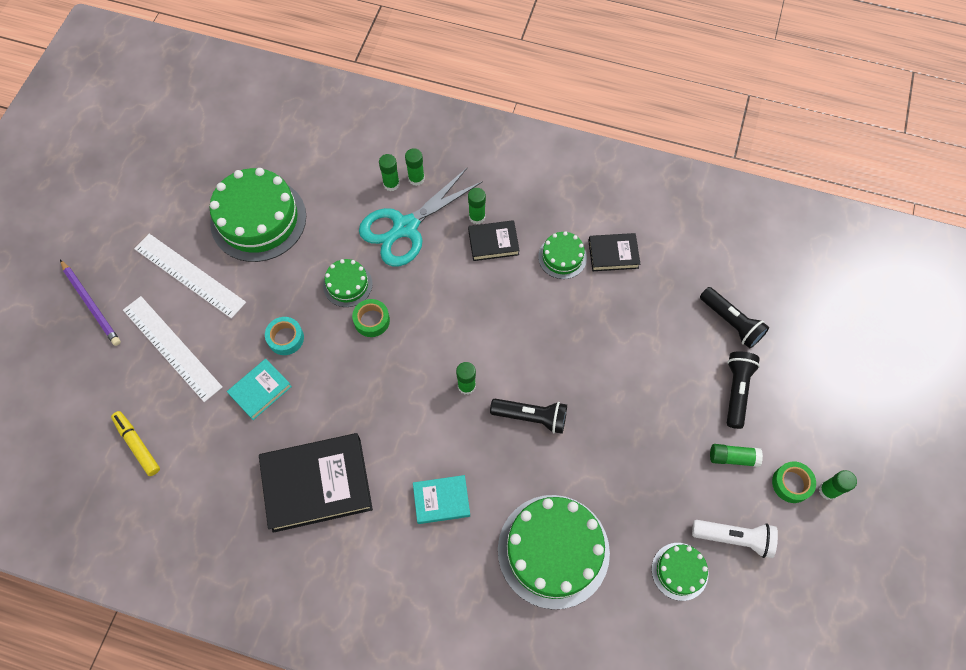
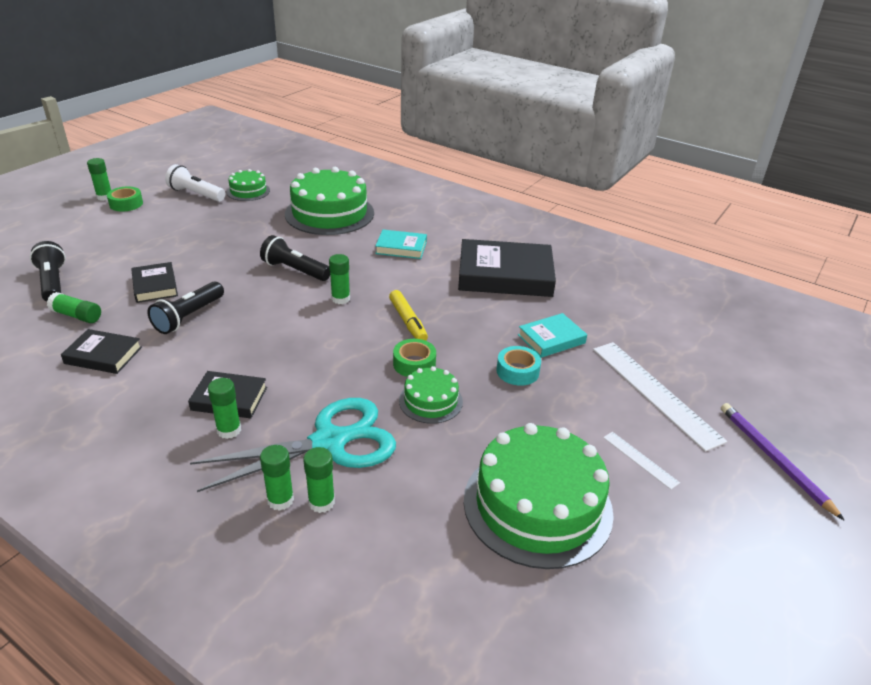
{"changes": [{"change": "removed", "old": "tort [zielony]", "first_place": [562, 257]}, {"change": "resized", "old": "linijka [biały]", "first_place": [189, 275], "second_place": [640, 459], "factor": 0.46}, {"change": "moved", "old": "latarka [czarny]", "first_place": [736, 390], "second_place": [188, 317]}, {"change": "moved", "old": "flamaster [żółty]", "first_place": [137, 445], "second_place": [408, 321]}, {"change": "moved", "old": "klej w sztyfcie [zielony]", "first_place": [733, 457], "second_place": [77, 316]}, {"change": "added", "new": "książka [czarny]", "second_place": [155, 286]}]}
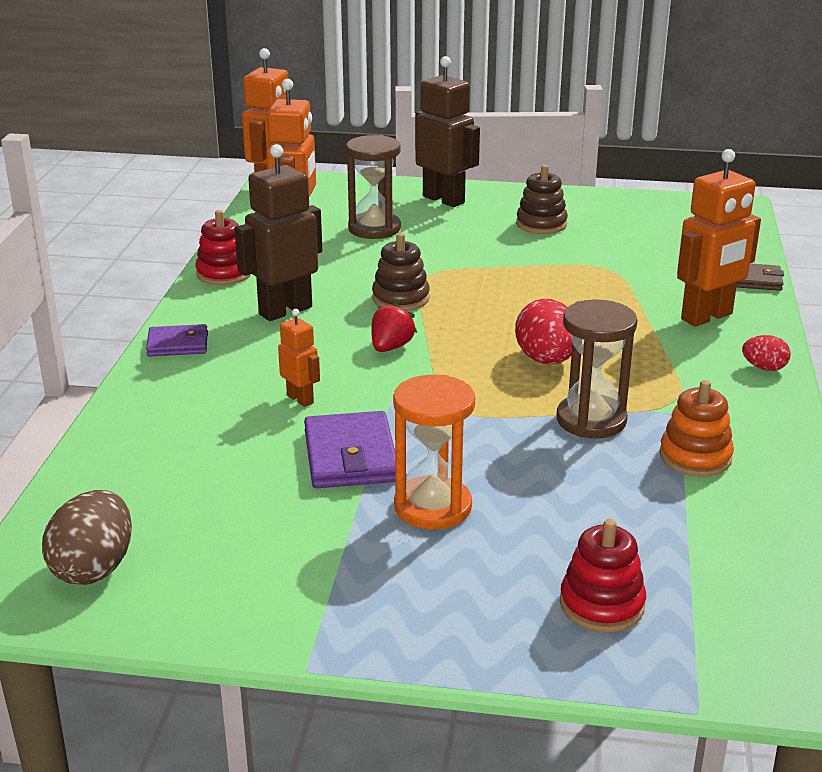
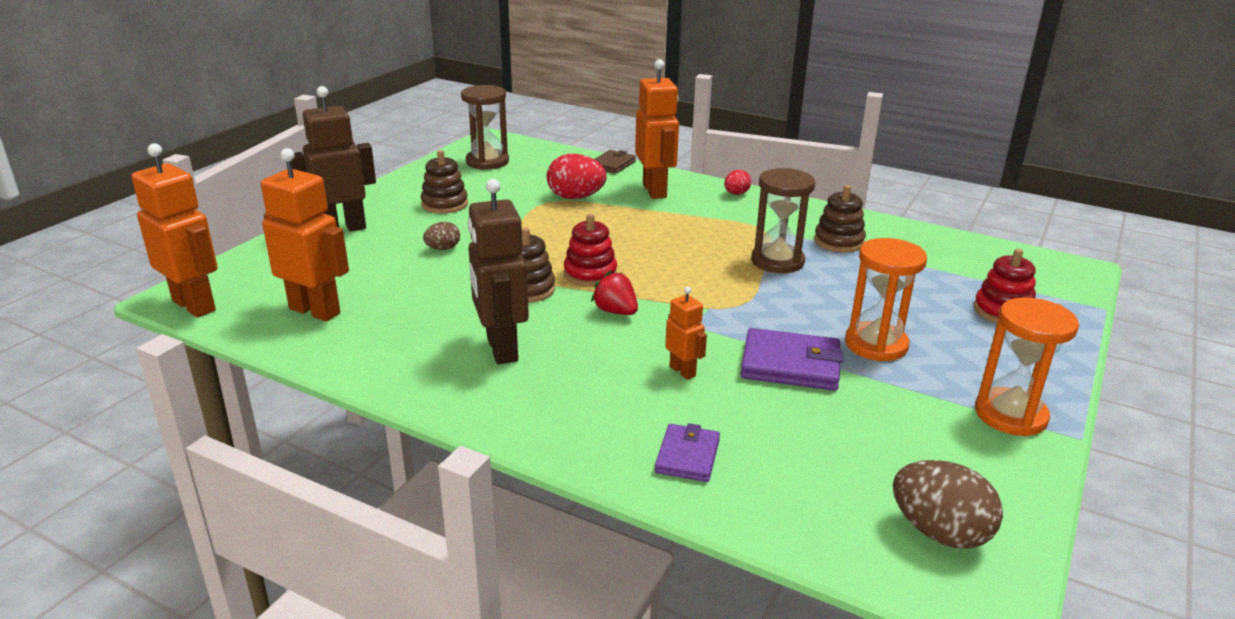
{"changes": [{"change": "moved", "old": "klepsydra [brązowy]", "first_place": [374, 229], "second_place": [487, 162]}, {"change": "moved", "old": "zabawka nakładanka [czerwony]", "first_place": [224, 273], "second_place": [590, 274]}, {"change": "moved", "old": "jajko [czerwony]", "first_place": [546, 360], "second_place": [576, 197]}, {"change": "turned", "old": "robot [pomarańczowy]", "first_place": [300, 399], "second_place": [683, 371], "degrees": 75}, {"change": "moved", "old": "portfel [fioletowy]", "first_place": [178, 344], "second_place": [687, 456]}, {"change": "recoloured", "old": "zabawka nakładanka [pomarańczowy]", "new": "zabawka nakładanka [brązowy]", "first_place": [695, 457], "second_place": [839, 241]}, {"change": "added", "new": "jajko [brązowy]", "second_place": [443, 249]}, {"change": "added", "new": "klepsydra [pomarańczowy]", "second_place": [1010, 415]}]}
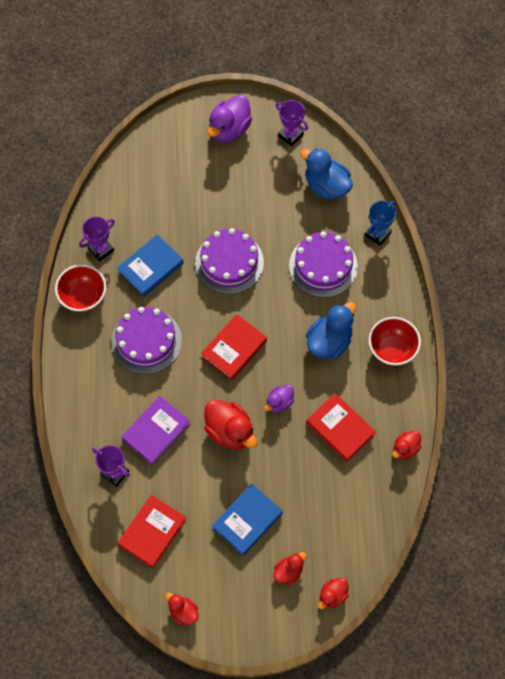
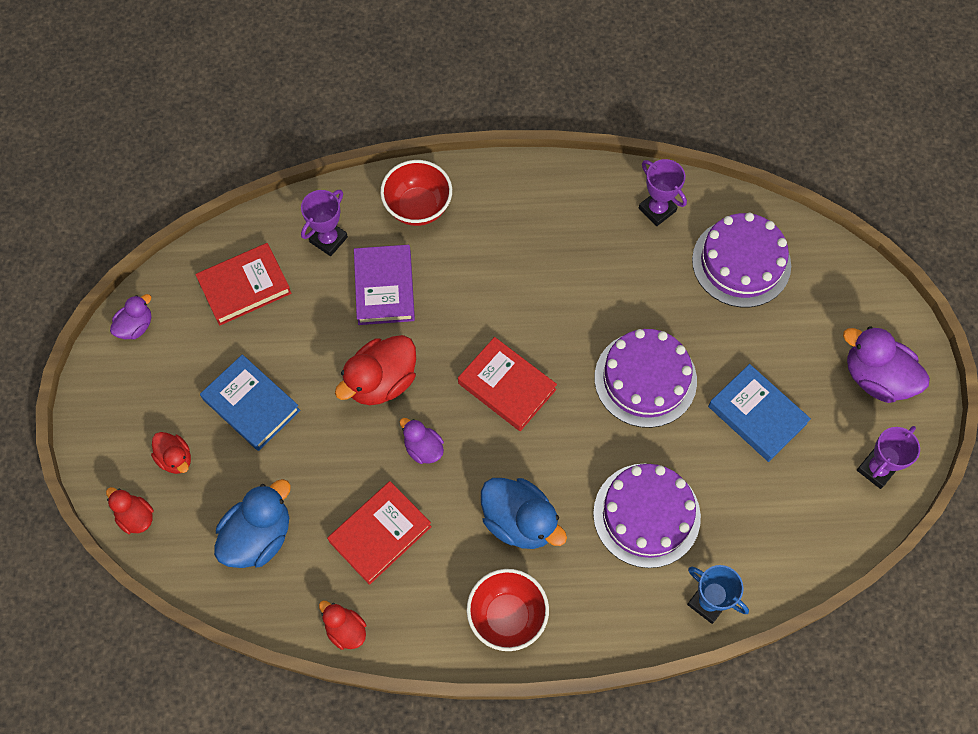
{"changes": [{"change": "moved", "old": "kaczka [niebieski]", "first_place": [326, 186], "second_place": [258, 536]}, {"change": "moved", "old": "książka [niebieski]", "first_place": [150, 268], "second_place": [757, 415]}, {"change": "moved", "old": "miska [czerwony]", "first_place": [83, 297], "second_place": [418, 207]}, {"change": "moved", "old": "tort [fioletowy]", "first_place": [146, 341], "second_place": [741, 262]}, {"change": "turned", "old": "książka [fioletowy]", "first_place": [156, 432], "second_place": [384, 287], "degrees": 45}, {"change": "turned", "old": "książka [czerwony]", "first_place": [152, 532], "second_place": [245, 287], "degrees": -60}, {"change": "recoloured", "old": "kaczka [czerwony]", "new": "kaczka [fioletowy]", "first_place": [183, 612], "second_place": [136, 326]}]}
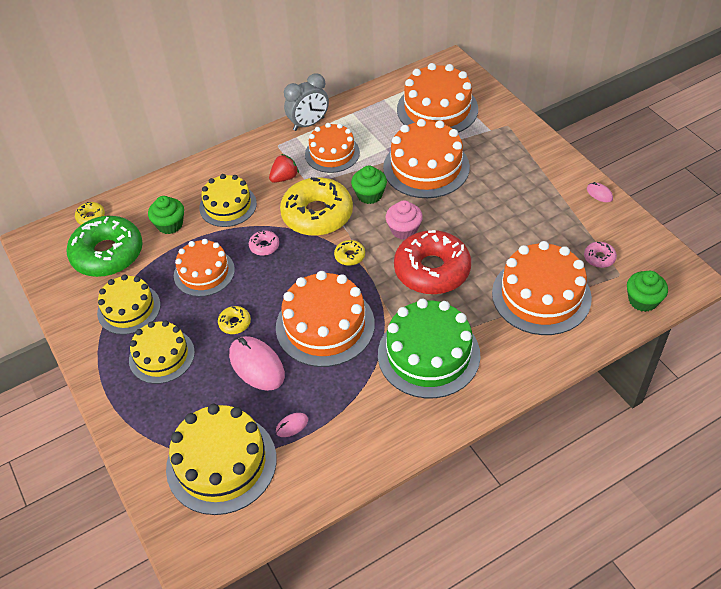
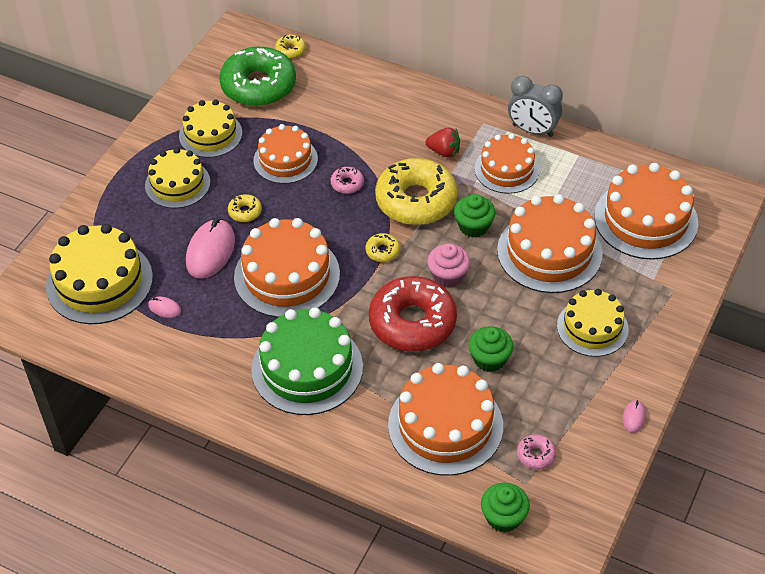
{"changes": [{"change": "moved", "old": "tort [żółty]", "first_place": [228, 205], "second_place": [592, 327]}, {"change": "moved", "old": "muffinka [zielony]", "first_place": [170, 225], "second_place": [489, 359]}]}
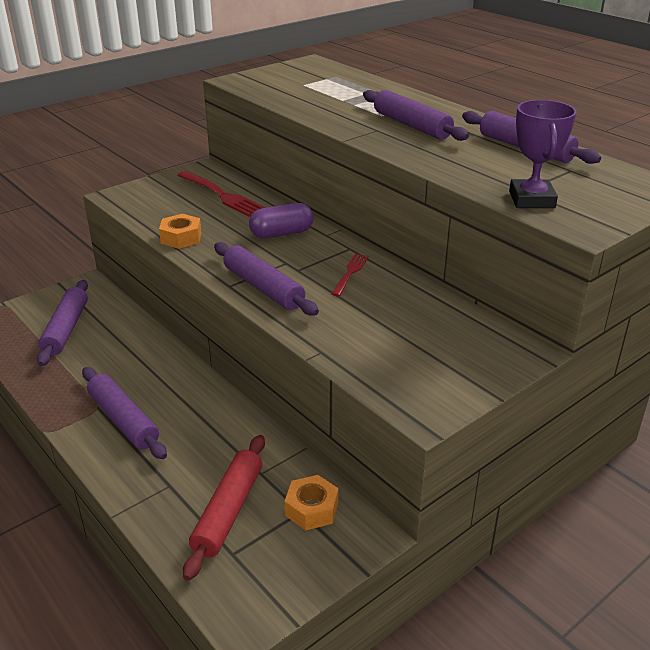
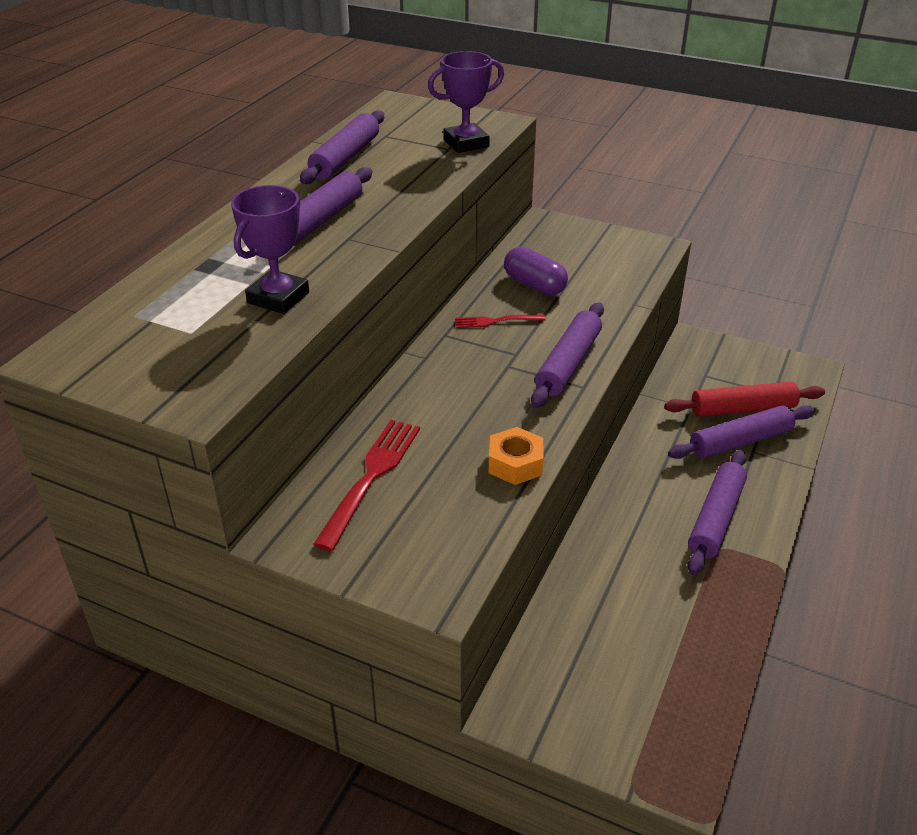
{"changes": [{"change": "moved", "old": "kapsułka [fioletowy]", "first_place": [281, 233], "second_place": [534, 285]}, {"change": "moved", "old": "wałek do ciasta [fioletowy]", "first_place": [66, 329], "second_place": [740, 442]}, {"change": "removed", "old": "nakrętka [pomarańczowy]", "first_place": [311, 509]}, {"change": "added", "new": "puchar [fioletowy]", "second_place": [278, 298]}]}
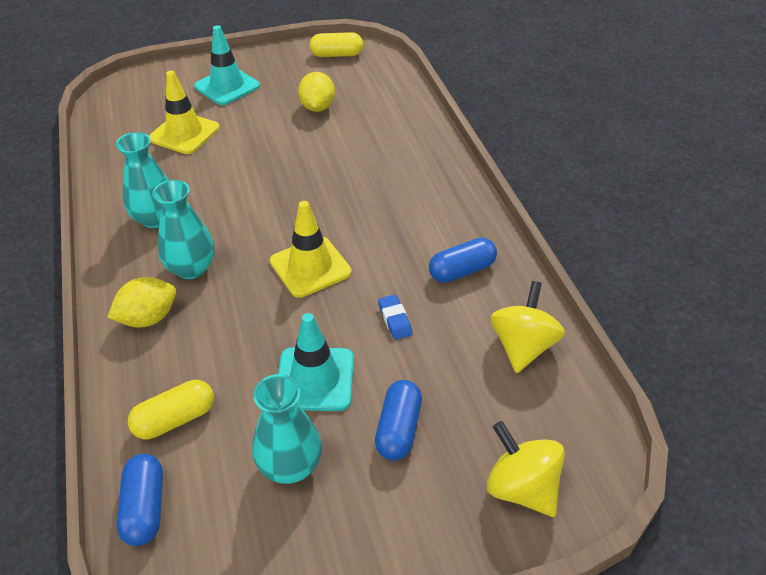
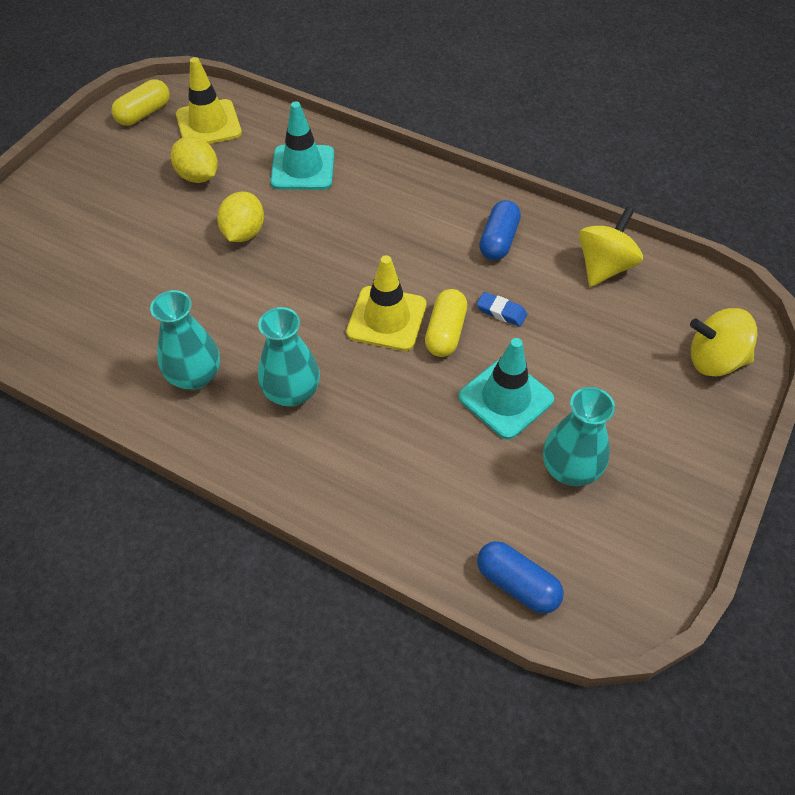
{"changes": [{"change": "moved", "old": "pachołek [turkusowy]", "first_place": [227, 86], "second_place": [303, 168]}, {"change": "moved", "old": "pachołek [żółty]", "first_place": [184, 133], "second_place": [208, 124]}, {"change": "moved", "old": "cytryna [żółty]", "first_place": [148, 318], "second_place": [244, 233]}, {"change": "turned", "old": "bączek [żółty]", "first_place": [523, 346], "second_place": [604, 267], "degrees": 60}, {"change": "moved", "old": "kapsułka [żółty]", "first_place": [175, 419], "second_place": [445, 332]}, {"change": "removed", "old": "kapsułka [niebieski]", "first_place": [398, 429]}]}
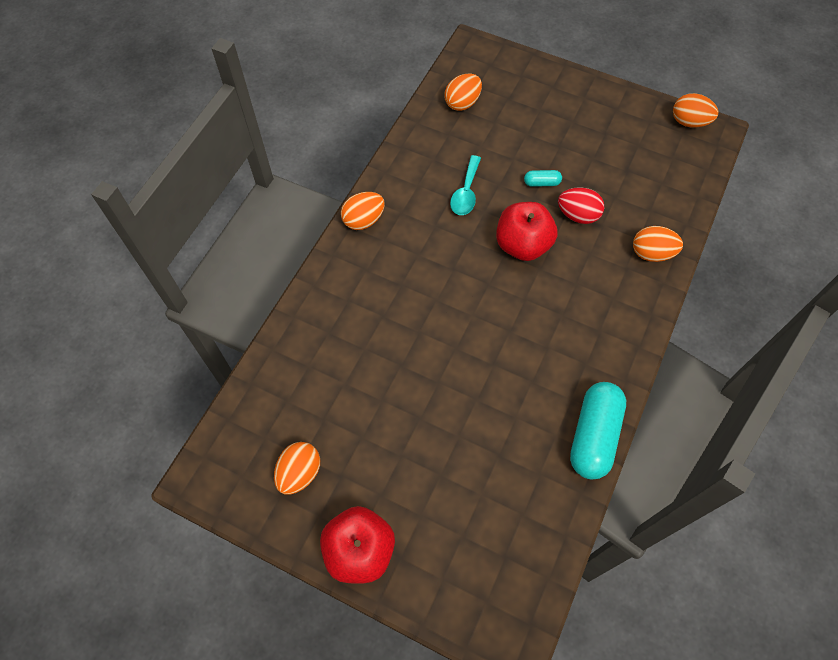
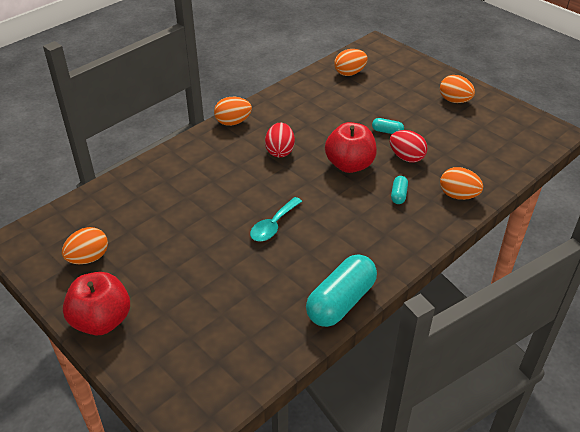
{"changes": [{"change": "moved", "old": "jajko [pomarańczowy]", "first_place": [689, 122], "second_place": [454, 101]}, {"change": "moved", "old": "łyżka [turkusowy]", "first_place": [466, 192], "second_place": [273, 225]}, {"change": "added", "new": "jajko [czerwony]", "second_place": [280, 151]}, {"change": "added", "new": "kapsułka [turkusowy]", "second_place": [398, 195]}]}
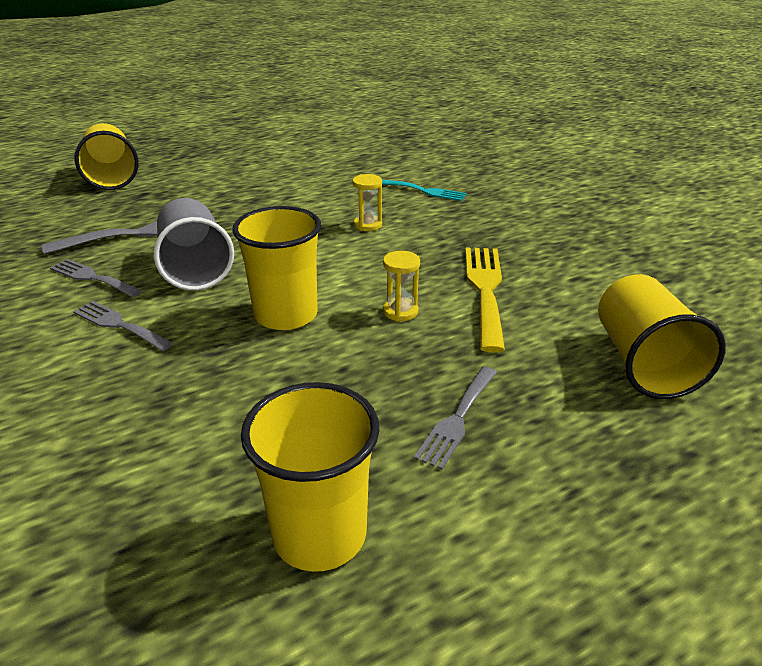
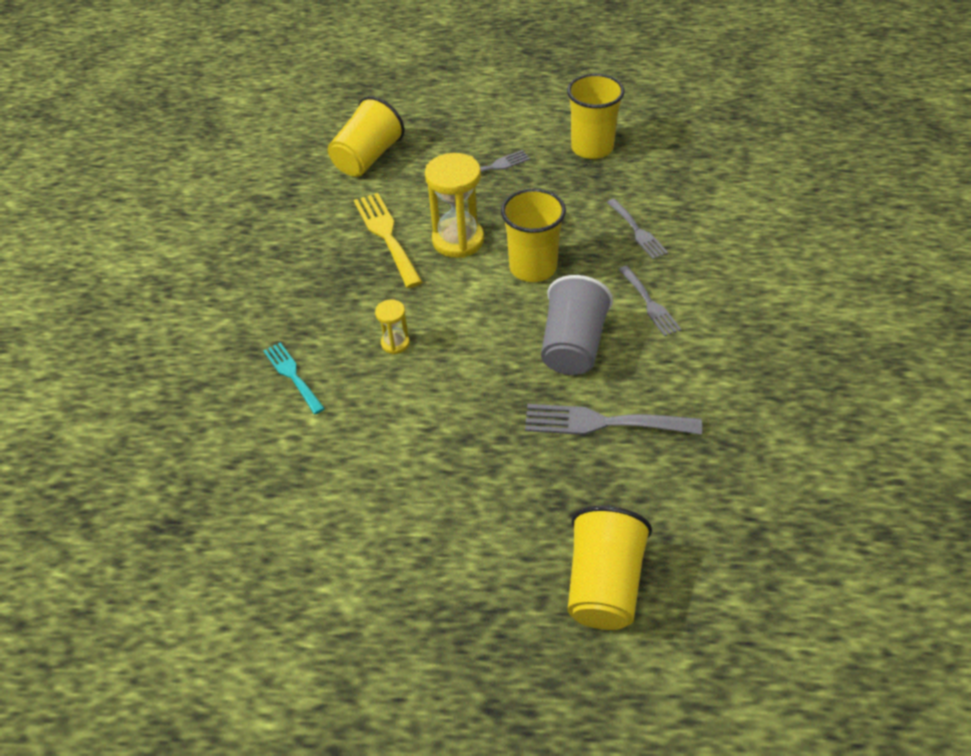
{"changes": [{"change": "turned", "old": "widelec [żółty]", "first_place": [485, 290], "second_place": [386, 235], "degrees": 120}, {"change": "resized", "old": "klepsydra [żółty]", "first_place": [400, 311], "second_place": [458, 240], "factor": 1.99}, {"change": "moved", "old": "widelec [szary]", "first_place": [92, 278], "second_place": [637, 231]}]}
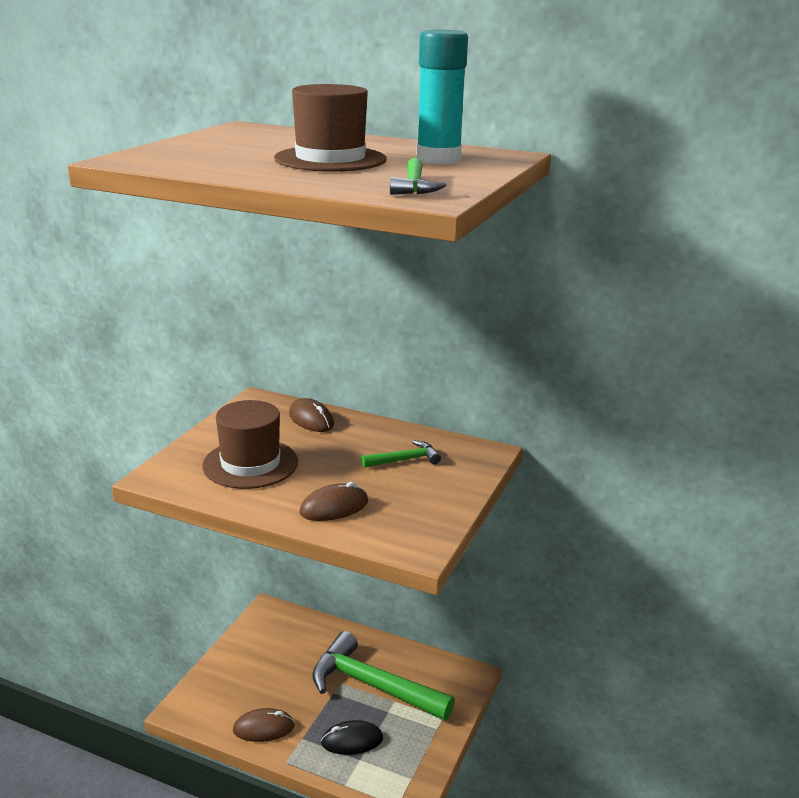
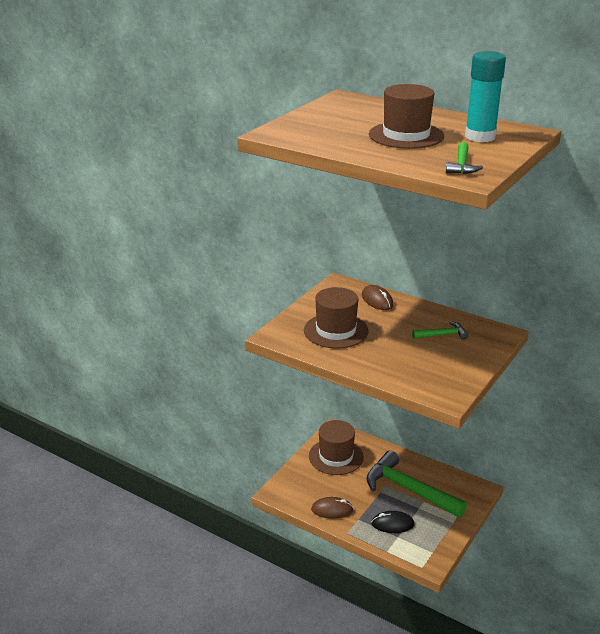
{"changes": [{"change": "removed", "old": "myszka [brązowy]", "first_place": [334, 507]}, {"change": "added", "new": "kapelusz [brązowy]", "second_place": [336, 456]}]}
